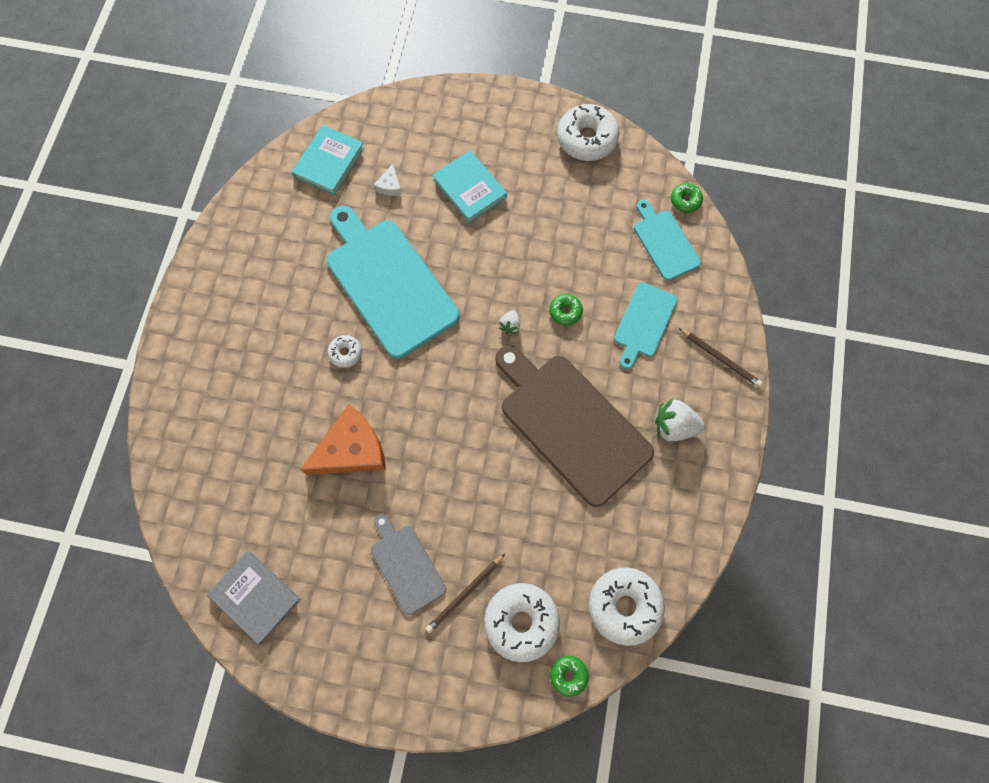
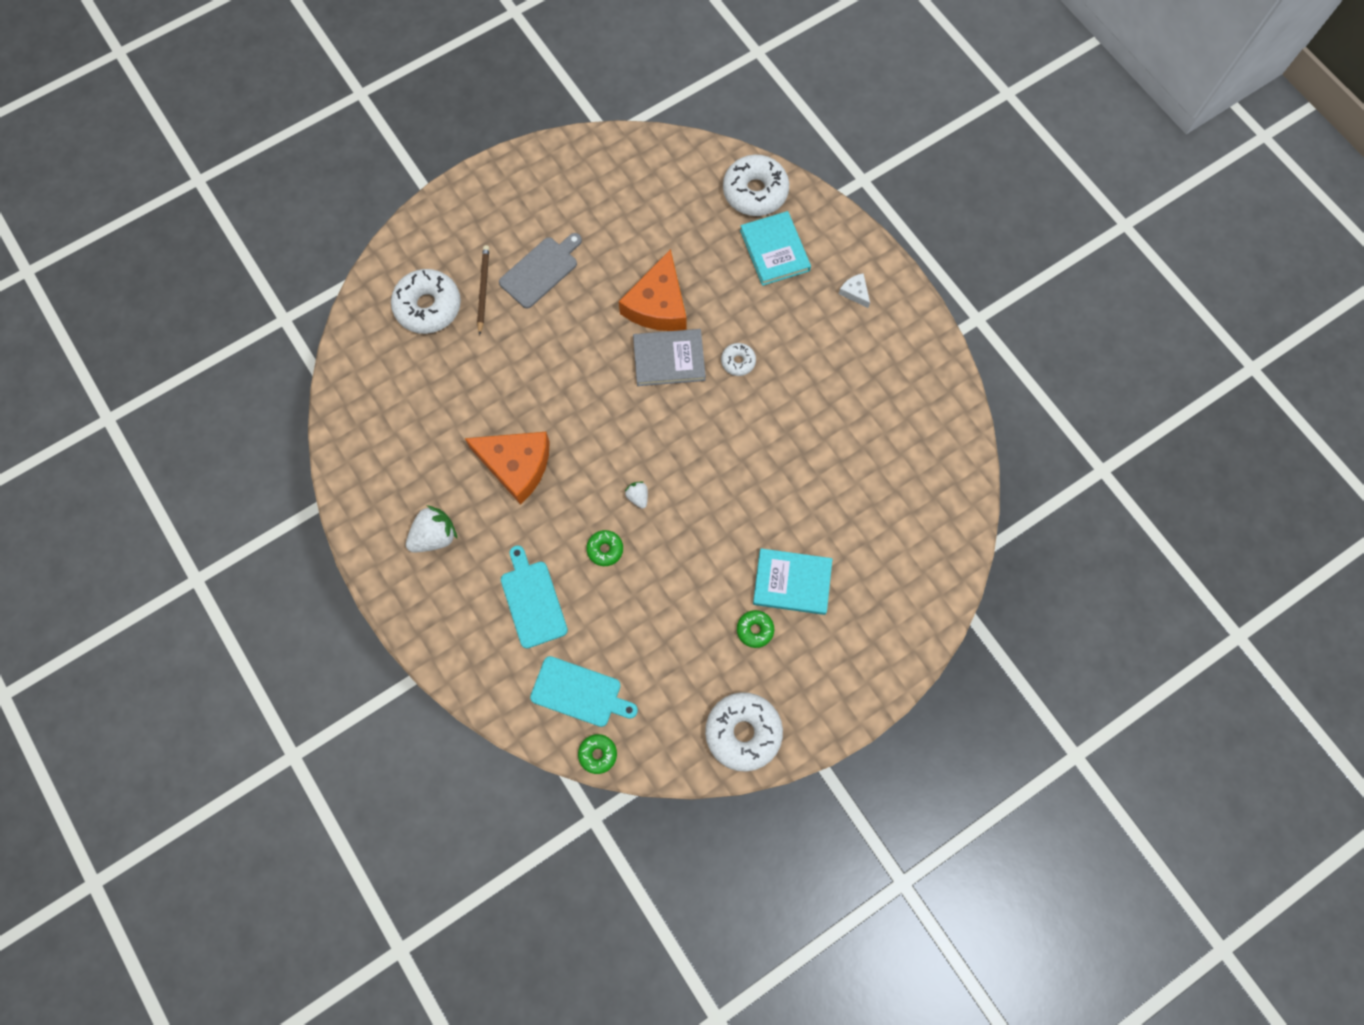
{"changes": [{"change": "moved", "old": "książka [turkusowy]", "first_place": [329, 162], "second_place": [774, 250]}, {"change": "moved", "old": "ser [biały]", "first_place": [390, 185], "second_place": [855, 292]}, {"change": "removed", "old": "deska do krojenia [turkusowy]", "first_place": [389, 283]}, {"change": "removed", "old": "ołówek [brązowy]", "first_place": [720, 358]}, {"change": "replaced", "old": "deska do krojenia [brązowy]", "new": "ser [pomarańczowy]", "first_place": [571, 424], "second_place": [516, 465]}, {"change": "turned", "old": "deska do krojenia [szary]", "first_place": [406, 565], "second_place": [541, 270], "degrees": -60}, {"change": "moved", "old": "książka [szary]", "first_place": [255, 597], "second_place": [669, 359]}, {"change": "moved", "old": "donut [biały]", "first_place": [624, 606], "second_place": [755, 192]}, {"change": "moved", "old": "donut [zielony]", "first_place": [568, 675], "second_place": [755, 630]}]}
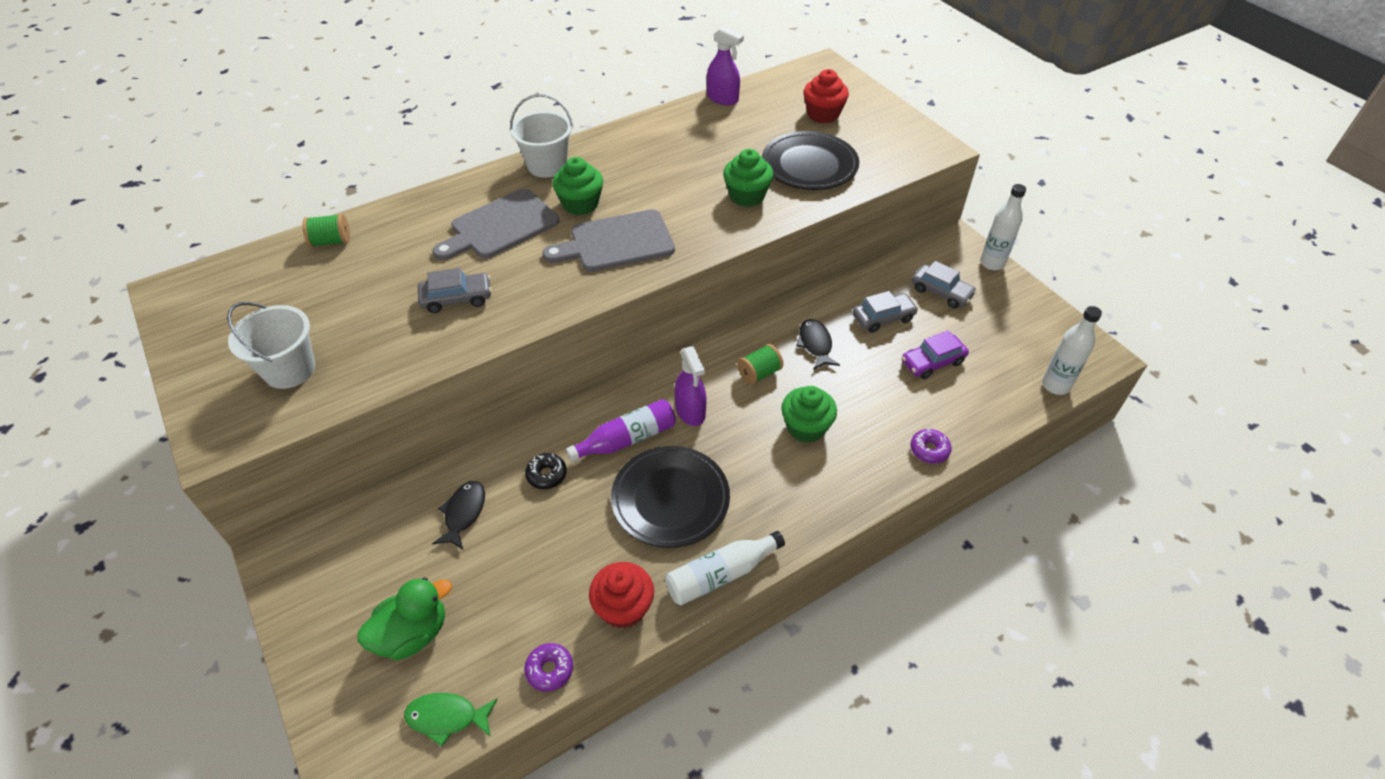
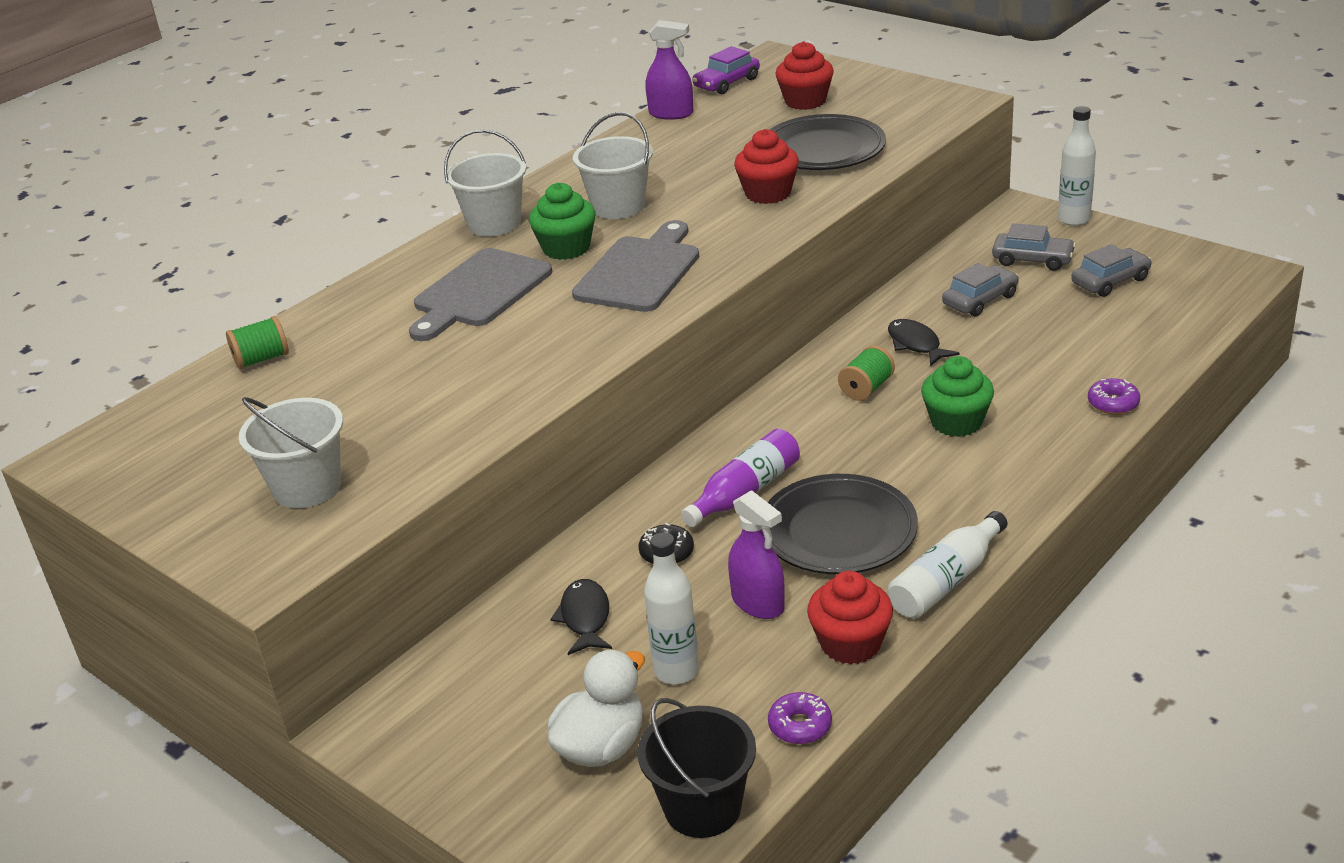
{"changes": [{"change": "recoloured", "old": "muffinka [zielony]", "new": "muffinka [czerwony]", "first_place": [746, 196], "second_place": [768, 193]}, {"change": "turned", "old": "deska do krojenia [szary]", "first_place": [616, 242], "second_place": [640, 271], "degrees": 150}, {"change": "moved", "old": "samochód [szary]", "first_place": [457, 298], "second_place": [1110, 281]}, {"change": "moved", "old": "butelka [biały]", "first_place": [1055, 385], "second_place": [676, 671]}, {"change": "moved", "old": "samochód [fioletowy]", "first_place": [932, 362], "second_place": [727, 83]}, {"change": "moved", "old": "spryskiwacz [fioletowy]", "first_place": [690, 411], "second_place": [758, 603]}, {"change": "recoloured", "old": "kaczka [zielony]", "new": "kaczka [biały]", "first_place": [412, 633], "second_place": [601, 746]}, {"change": "replaced", "old": "ryba [zielony]", "new": "wiadro [czarny]", "first_place": [447, 717], "second_place": [702, 807]}, {"change": "added", "new": "wiadro [biały]", "second_place": [618, 206]}]}
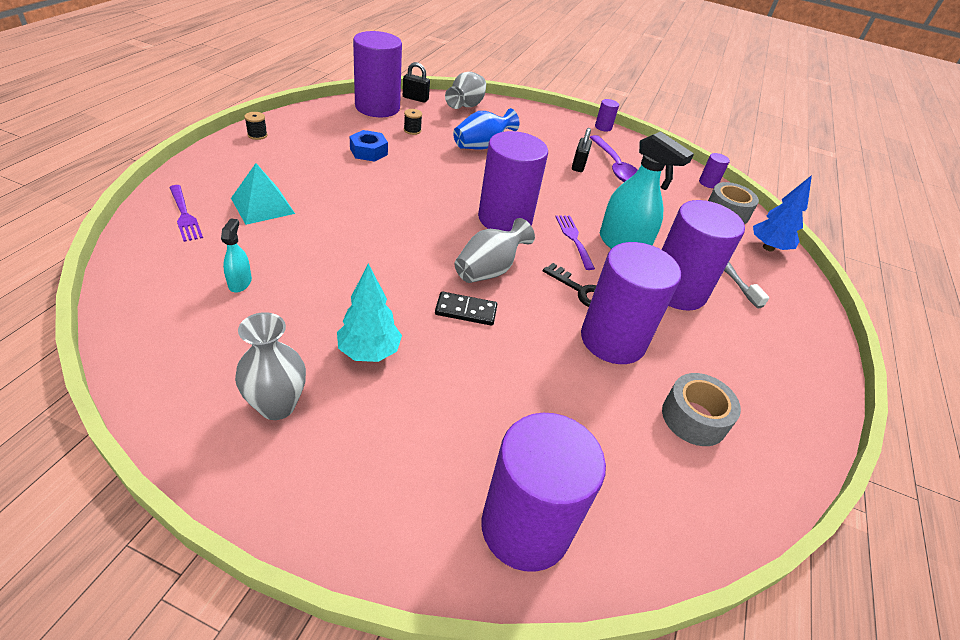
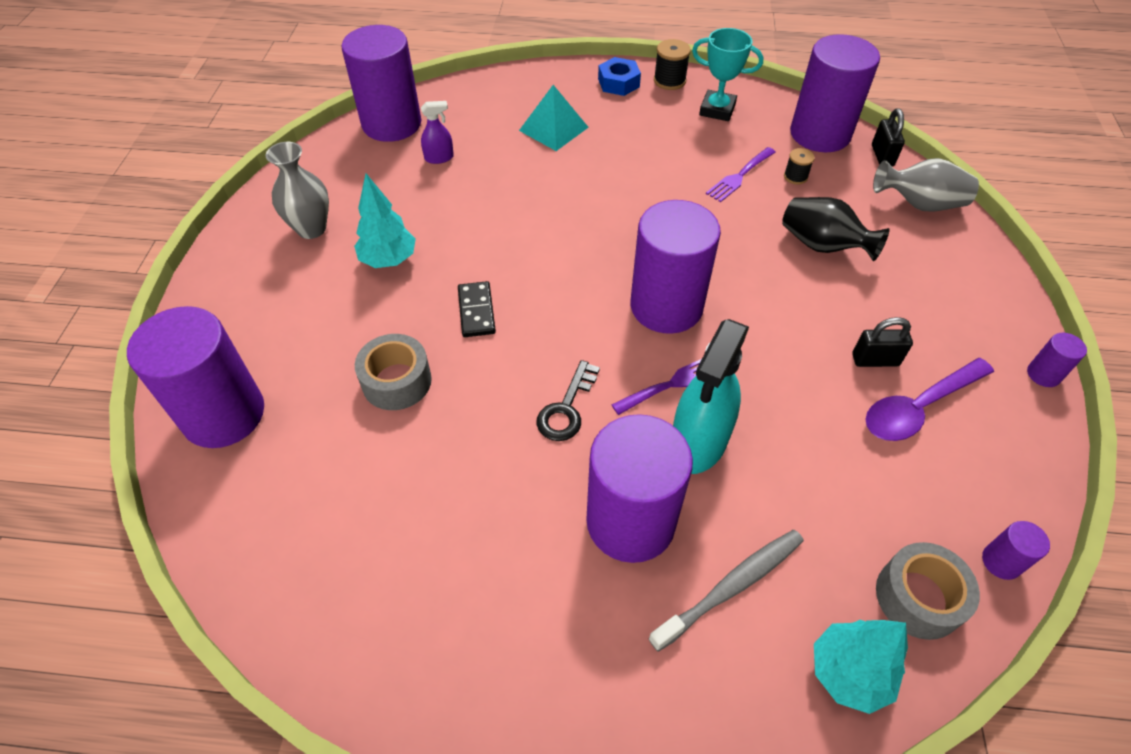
{"changes": [{"change": "recoloured", "old": "wazon [niebieski]", "new": "wazon [czarny]", "first_place": [481, 146], "second_place": [822, 246]}, {"change": "resized", "old": "szpulka [czarny]", "first_place": [257, 135], "second_place": [669, 81], "factor": 1.53}, {"change": "moved", "old": "nakrętka [niebieski]", "first_place": [368, 151], "second_place": [618, 83]}, {"change": "recoloured", "old": "drzewko [niebieski]", "new": "drzewko [turkusowy]", "first_place": [768, 247], "second_place": [848, 673]}, {"change": "moved", "old": "widelec [fioletowy]", "first_place": [185, 215], "second_place": [739, 176]}, {"change": "recoloured", "old": "spryskiwacz [turkusowy]", "new": "spryskiwacz [fioletowy]", "first_place": [240, 283], "second_place": [439, 158]}, {"change": "removed", "old": "wazon [szary]", "first_place": [489, 270]}, {"change": "moved", "old": "walec [fioletowy]", "first_place": [613, 340], "second_place": [392, 124]}, {"change": "moved", "old": "taśma klejąca [szary]", "first_place": [694, 418], "second_place": [397, 381]}, {"change": "added", "new": "puchar [turkusowy]", "second_place": [717, 110]}]}
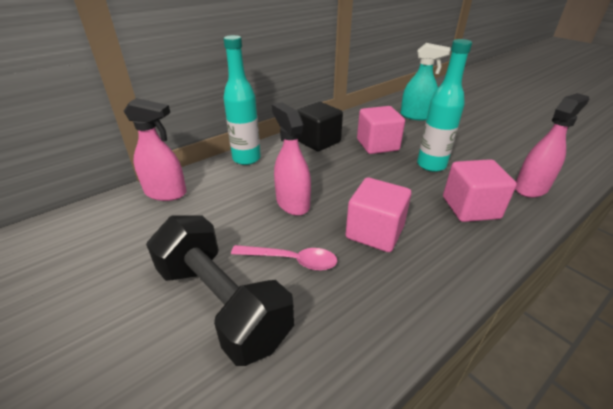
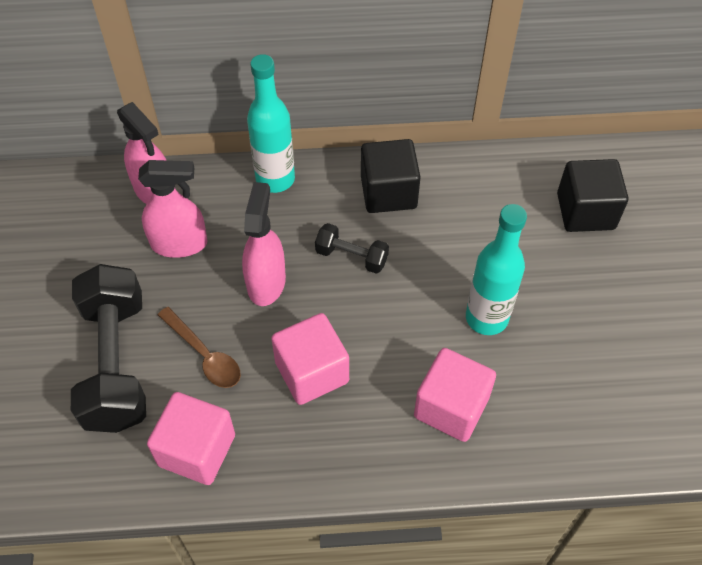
{"changes": [{"change": "replaced", "old": "spryskiwacz [turkusowy]", "new": "sześcian [czarny]", "first_place": [416, 116], "second_place": [585, 211]}, {"change": "moved", "old": "spryskiwacz [różowy]", "first_place": [531, 188], "second_place": [180, 244]}, {"change": "moved", "old": "sześcian [różowy]", "first_place": [377, 145], "second_place": [197, 450]}, {"change": "recoloured", "old": "łyżka [różowy]", "new": "łyżka [brązowy]", "first_place": [291, 260], "second_place": [204, 355]}, {"change": "added", "new": "hantel [czarny]", "second_place": [351, 256]}]}
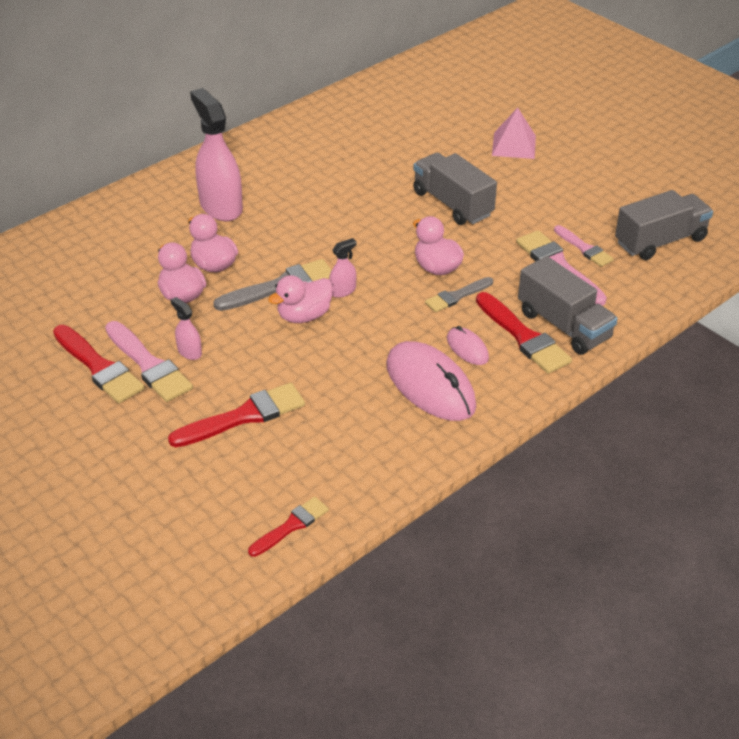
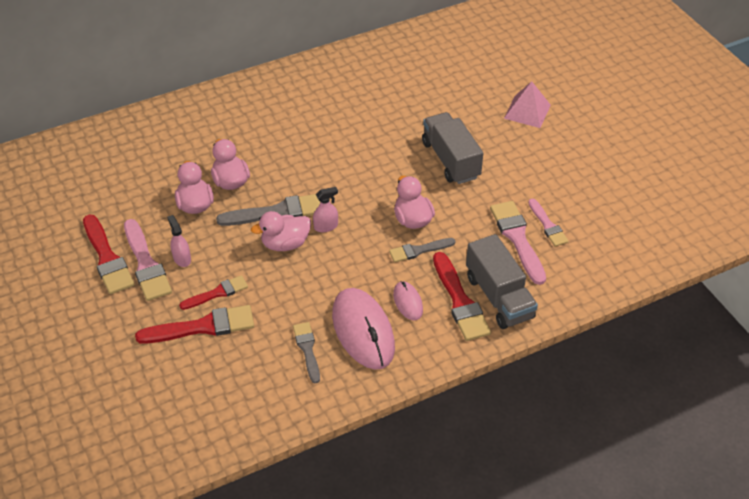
{"changes": [{"change": "removed", "old": "spryskiwacz [różowy]", "first_place": [221, 206]}, {"change": "removed", "old": "ciężarówka [szary]", "first_place": [660, 241]}, {"change": "moved", "old": "pędzel [czerwony]", "first_place": [291, 526], "second_place": [217, 293]}, {"change": "added", "new": "pędzel [szary]", "second_place": [307, 349]}]}
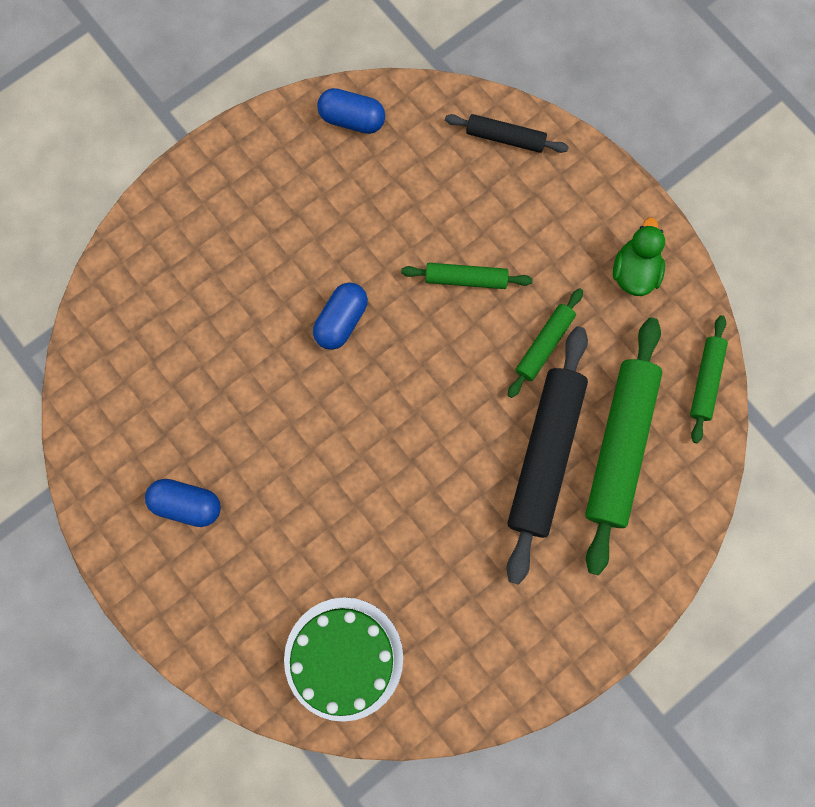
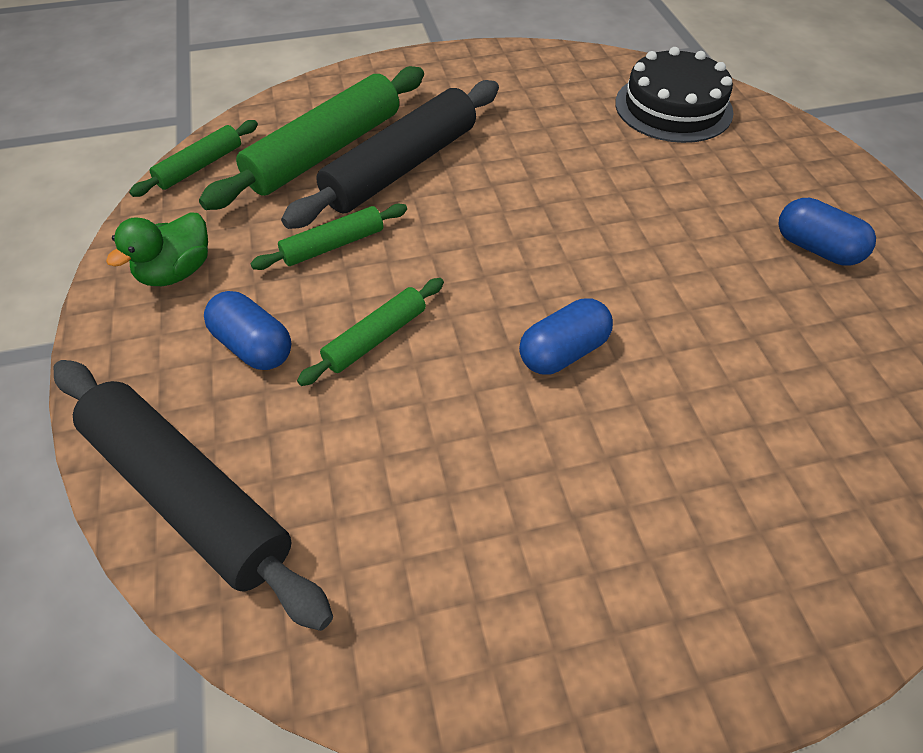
{"changes": [{"change": "moved", "old": "kapsułka [niebieski]", "first_place": [352, 120], "second_place": [253, 346]}, {"change": "resized", "old": "wałek do ciasta [czarny]", "first_place": [505, 138], "second_place": [188, 494], "factor": 1.93}, {"change": "turned", "old": "wałek do ciasta [zielony]", "first_place": [465, 279], "second_place": [376, 338], "degrees": -75}, {"change": "recoloured", "old": "tort [zielony]", "new": "tort [czarny]", "first_place": [343, 658], "second_place": [673, 107]}]}
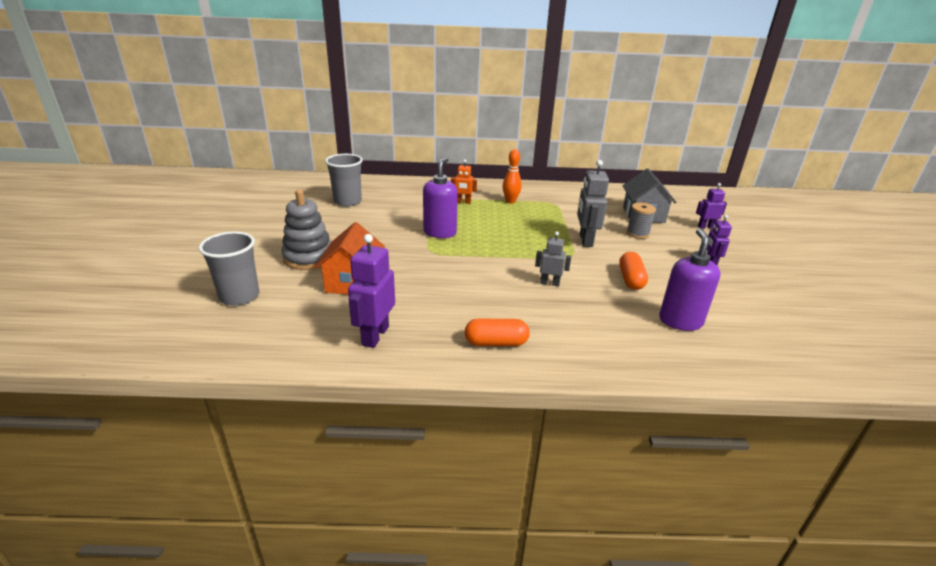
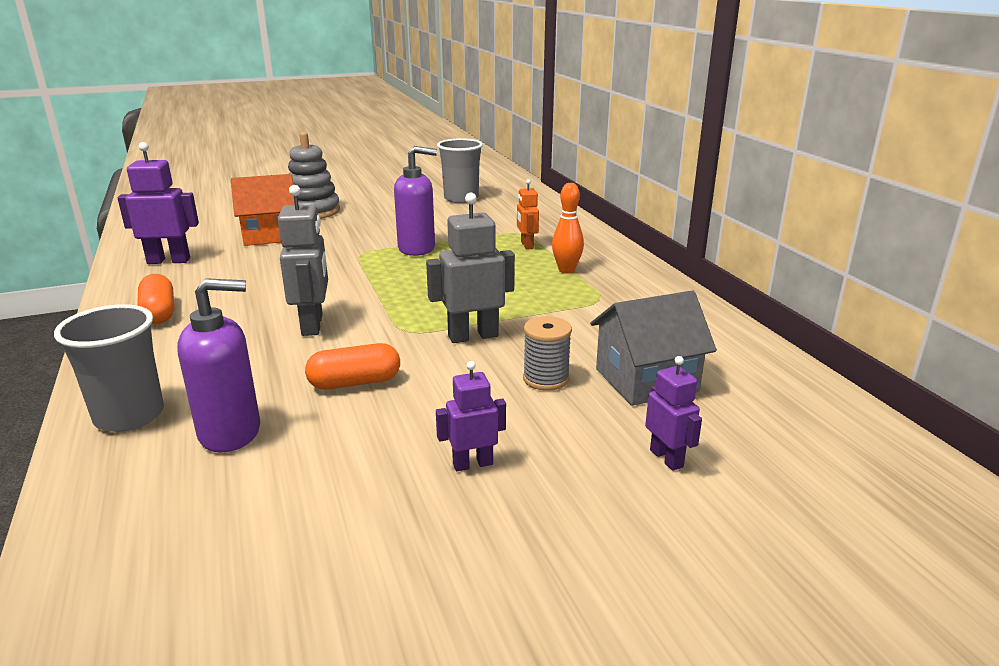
{"changes": [{"change": "moved", "old": "szklanka [szary]", "first_place": [239, 296], "second_place": [129, 416]}, {"change": "resized", "old": "robot [szary]", "first_place": [549, 283], "second_place": [313, 325], "factor": 1.66}]}
